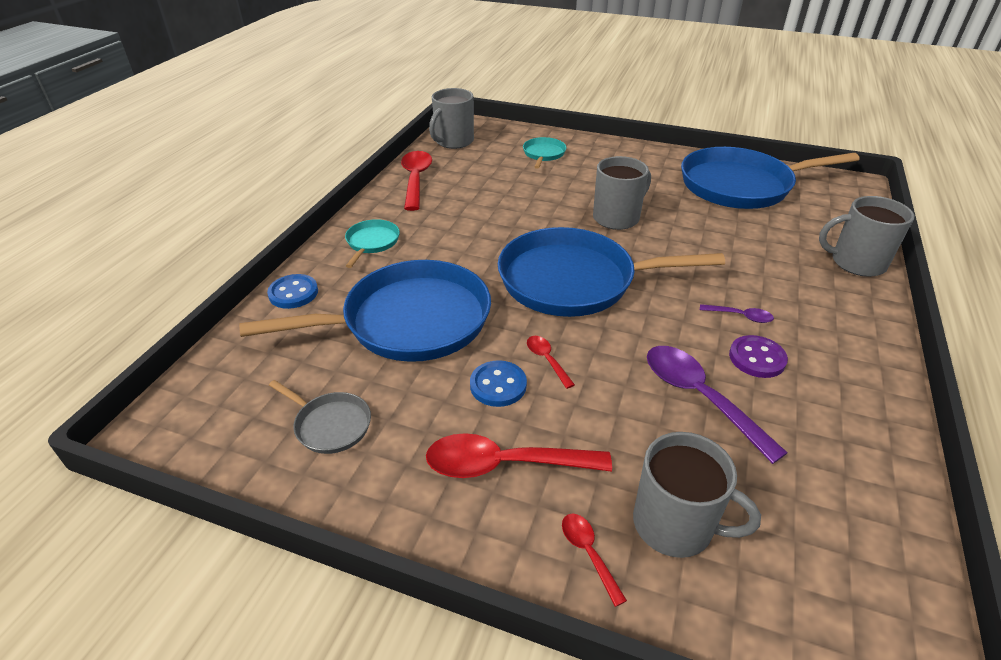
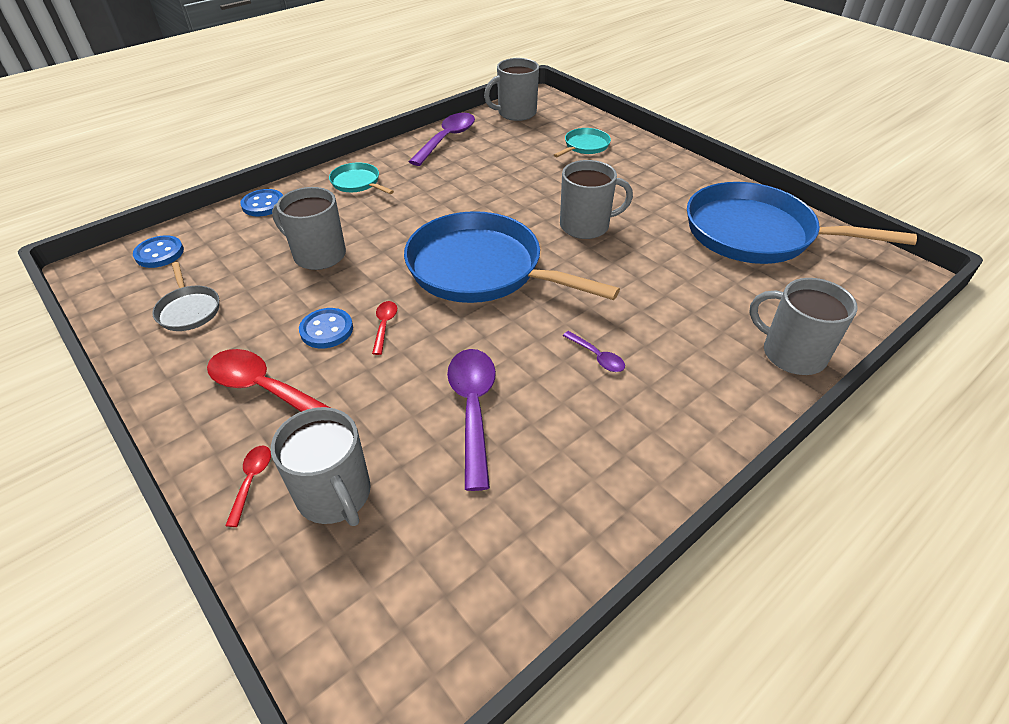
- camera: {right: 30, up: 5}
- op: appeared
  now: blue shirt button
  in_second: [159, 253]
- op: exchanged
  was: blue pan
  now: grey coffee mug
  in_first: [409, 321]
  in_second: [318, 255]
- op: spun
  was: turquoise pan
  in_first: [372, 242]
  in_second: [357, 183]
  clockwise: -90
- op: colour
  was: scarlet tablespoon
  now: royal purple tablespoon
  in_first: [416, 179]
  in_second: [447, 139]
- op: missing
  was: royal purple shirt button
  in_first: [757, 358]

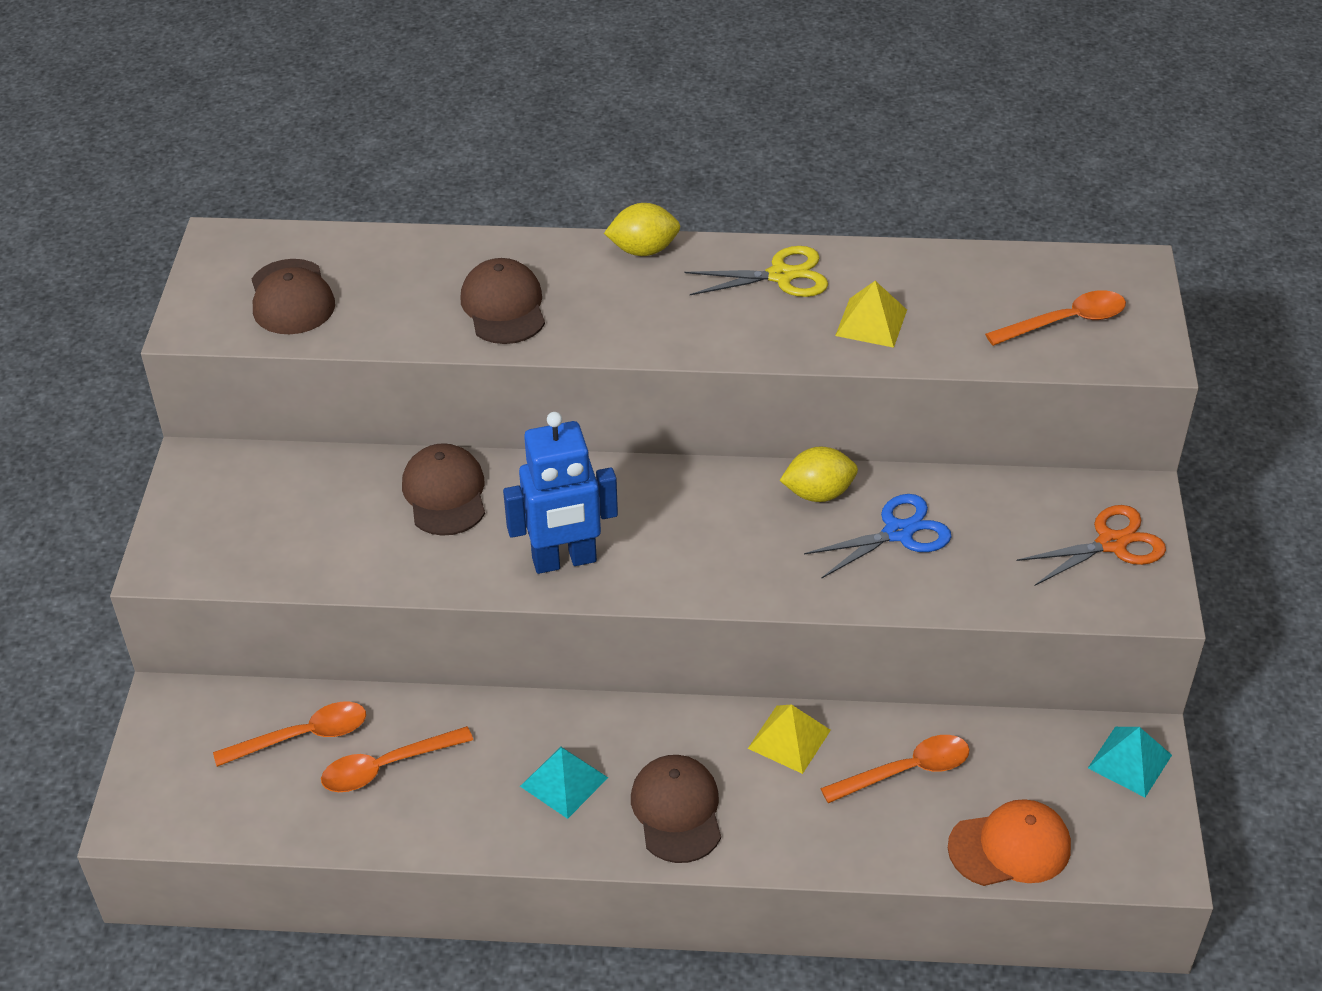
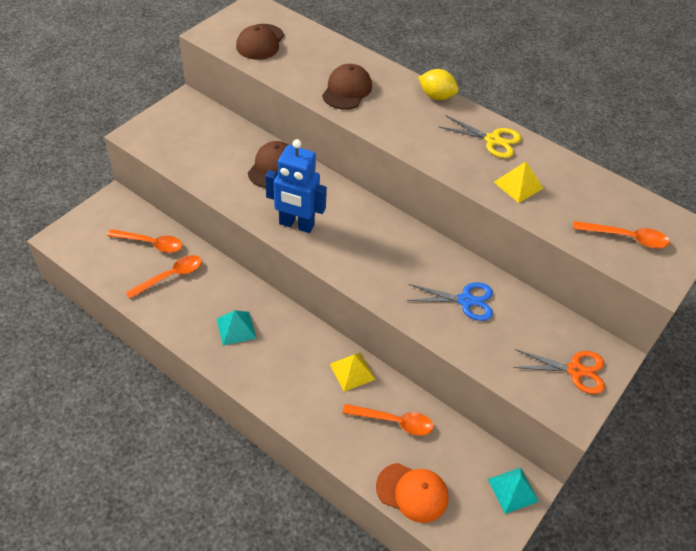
- camera: {right: 30, up: 5}
- op: spun
  was: orange tablespoon
  in_first: [386, 767]
  in_second: [171, 276]
  clockwise: 135
- op: missing
  was: russet peaked cap
  in_first: [677, 811]
- op: missing
  was: bright yellow lemon
  in_first: [818, 493]

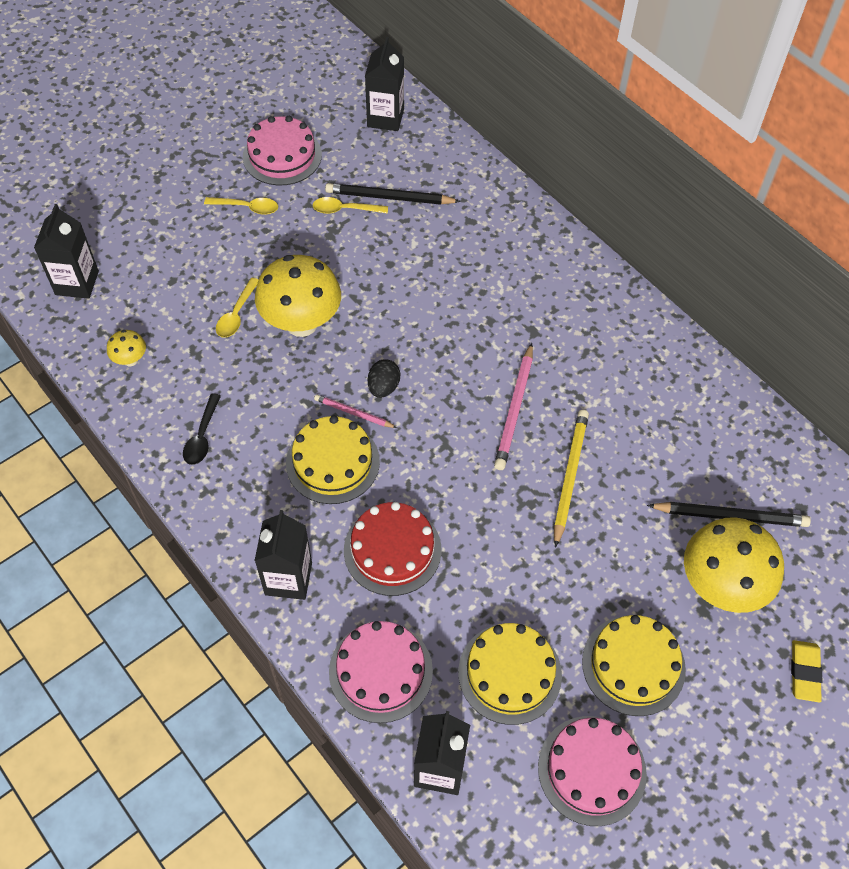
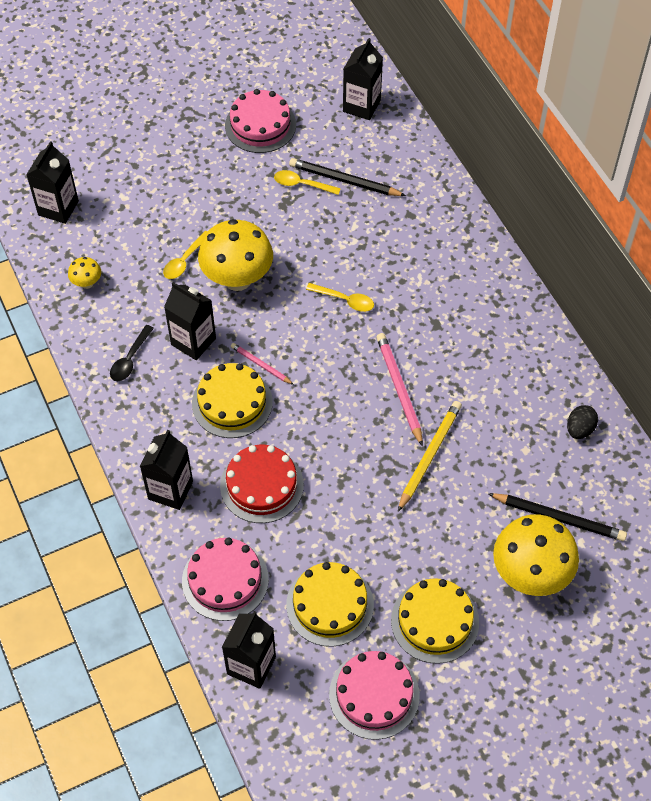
- camera: {right: 15, up: 0}
- op: appeared
  now: jet-black juice carton
  in_second: [193, 341]
- op: relocated
  was: bright yellow tablespoon
  in_first: [247, 207]
  in_second: [345, 300]
- op: spun
  was: pink pencil
  in_first: [514, 409]
  in_second: [399, 389]
  clockwise: 135
- op: relocated
  was: jet-black egg
  in_first: [383, 387]
  in_second: [579, 429]
- op: missing
  was: bright yellow eraser
  in_first: [804, 672]

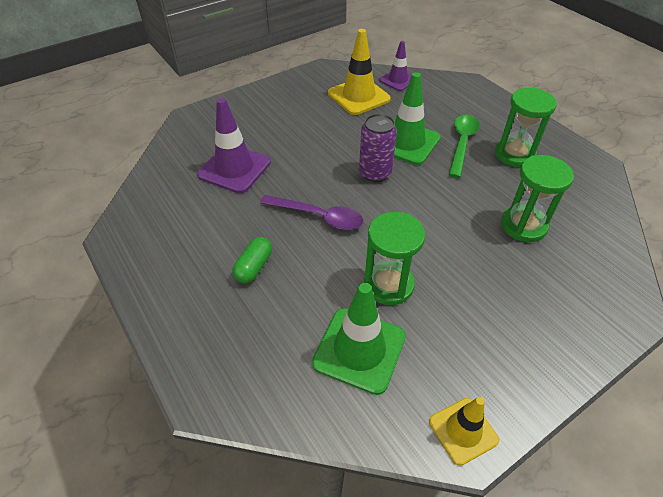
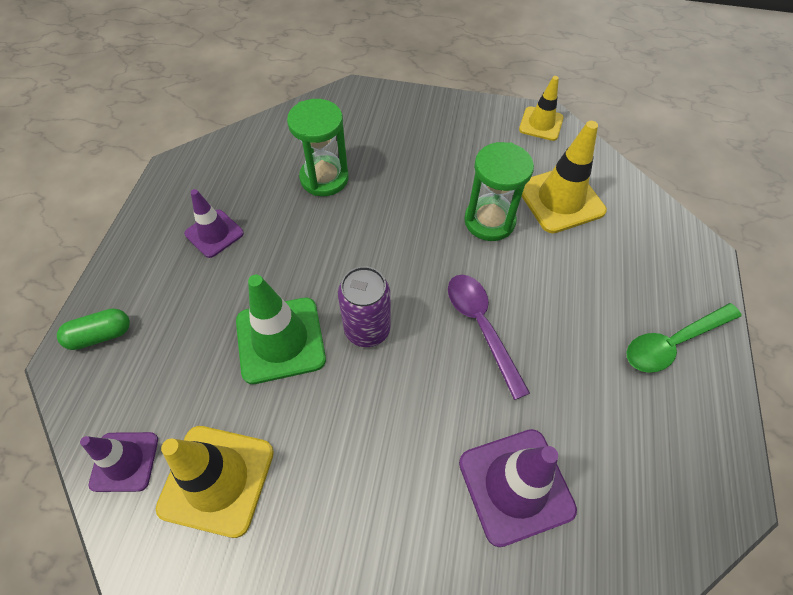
- camera: {right: -135, up: 10}
- op: relocated
  was: emerald capsule
  in_first: [254, 267]
  in_second: [101, 335]
- op: exchanged
  was: emerald hourglass
  now: royal purple safety cone
  in_first: [514, 154]
  in_second: [214, 233]
- op: colour
  was: emerald safety cone
  now: bright yellow safety cone
  in_first: [359, 350]
  in_second: [560, 199]
- op: relocated
  was: emerald tablespoon
  in_first: [462, 143]
  in_second: [672, 343]

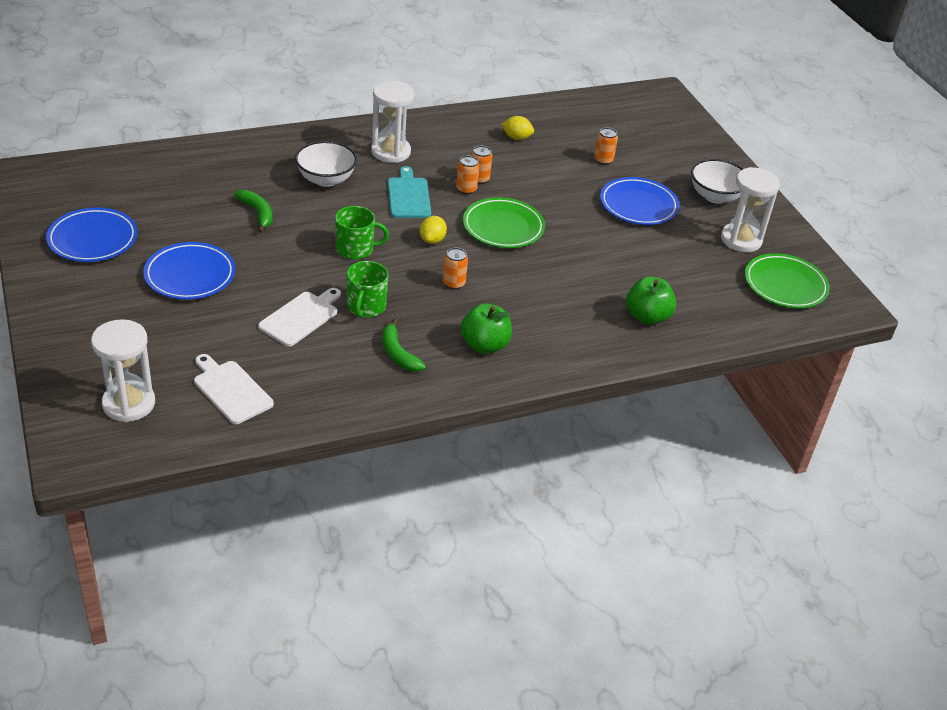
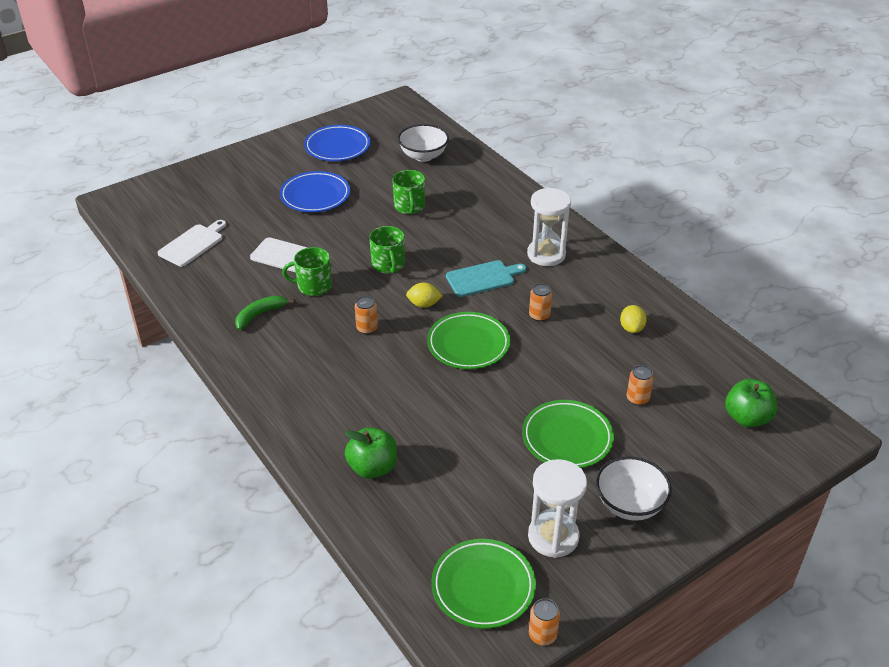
- camera: {right: 80, up: 0}
- op: exchanged
  was: emerald toy banana
  now: emerald coffee mug
  in_first: [257, 213]
  in_second: [409, 206]
- op: relocated
  was: snow-white deep dish
  in_first: [326, 179]
  in_second: [423, 156]
- op: colour
  was: blue flat dish
  now: emerald flat dish
  in_first: [638, 205]
  in_second: [567, 438]
- op: relocated
  was: orange can
  in_first: [466, 189]
  in_second: [542, 635]
- op: relocated
  was: emerald apple
  in_first: [484, 345]
  in_second: [747, 418]
- op: missing
  was: snow-white hourglass
  in_first: [129, 404]

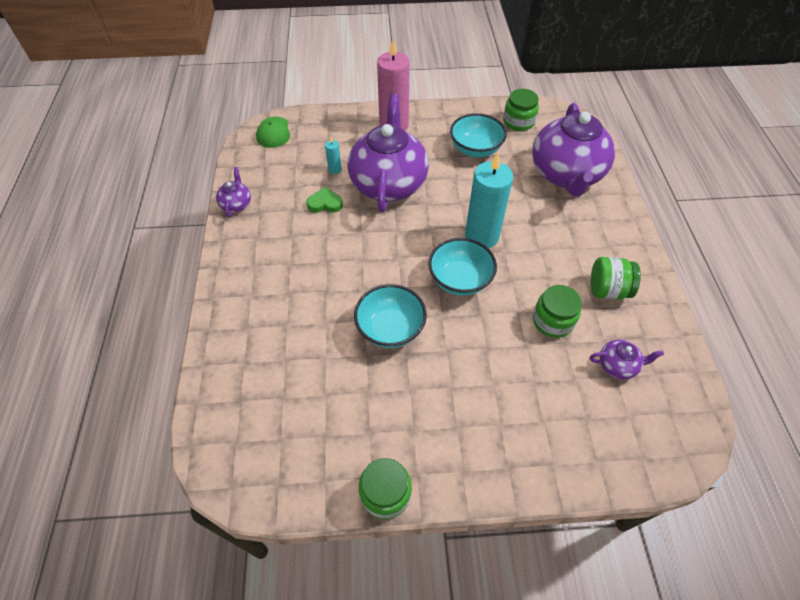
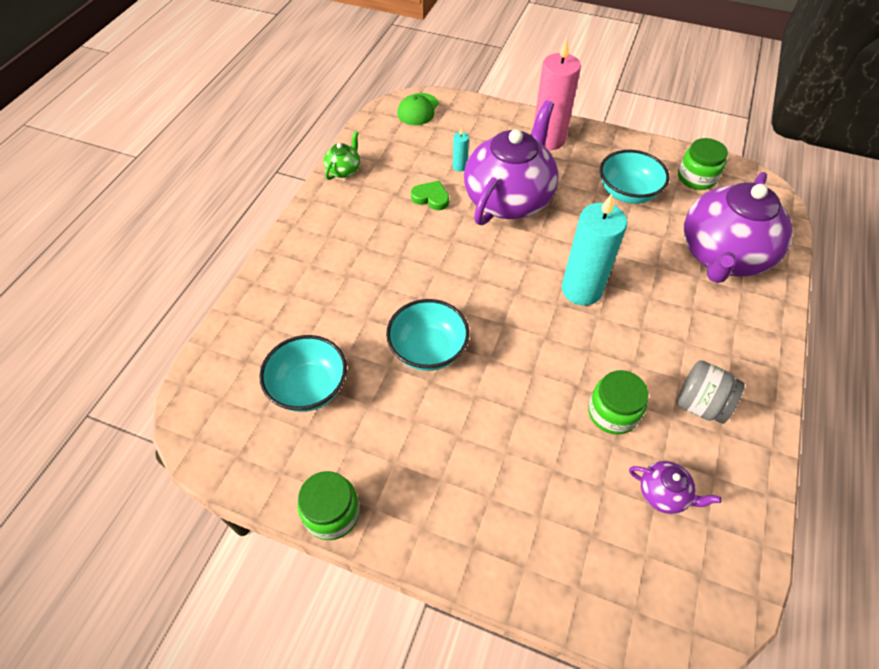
- camera: {right: 25, up: 0}
- op: relocated
  was: turquoise deep dish
  in_first: [460, 280]
  in_second: [309, 387]
- op: colour
  was: royal purple tea pot
  now: emerald tea pot
  in_first: [236, 204]
  in_second: [344, 170]
- op: colour
  was: emerald jar
  now: grey jar
  in_first: [607, 290]
  in_second: [700, 404]

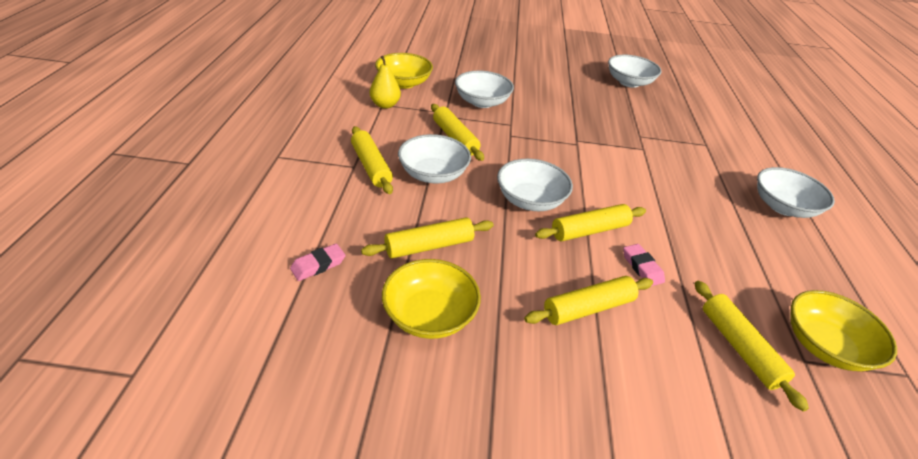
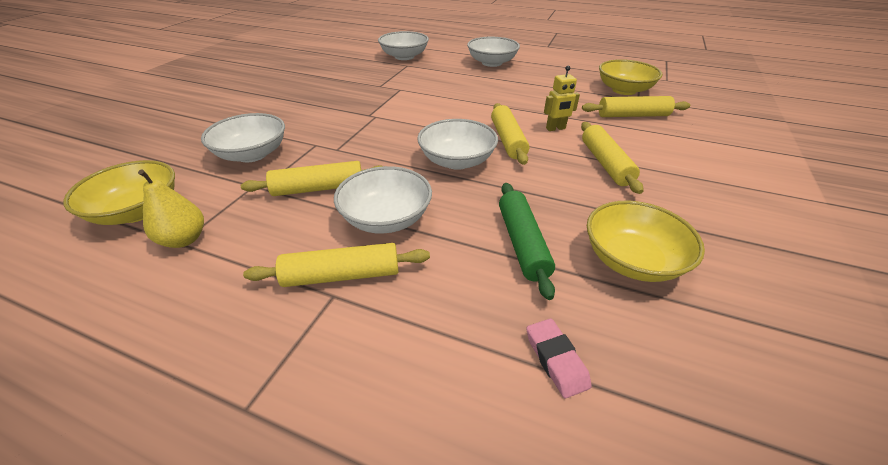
- camera: {right: -70, up: 0}
- op: relocated
  was: snow-white deep dish
  in_first: [629, 82]
  in_second: [404, 56]
- op: colour
  was: bright yellow rolling pin
  now: emerald rolling pin
  in_first: [429, 246]
  in_second: [522, 243]
- op: exchanged
  was: pink eraser
  now: bright yellow toy robot
  in_first: [642, 267]
  in_second: [555, 128]

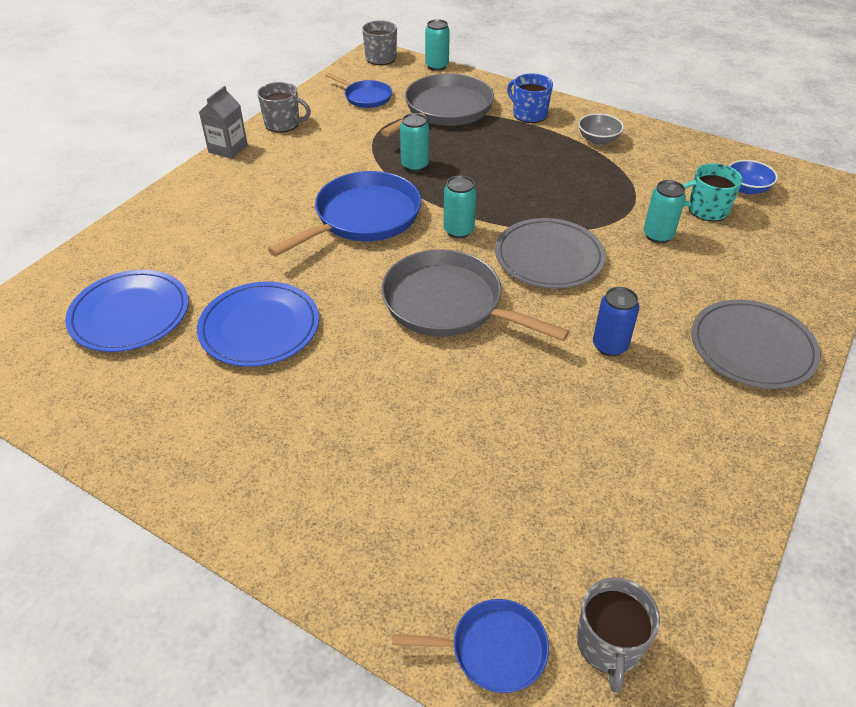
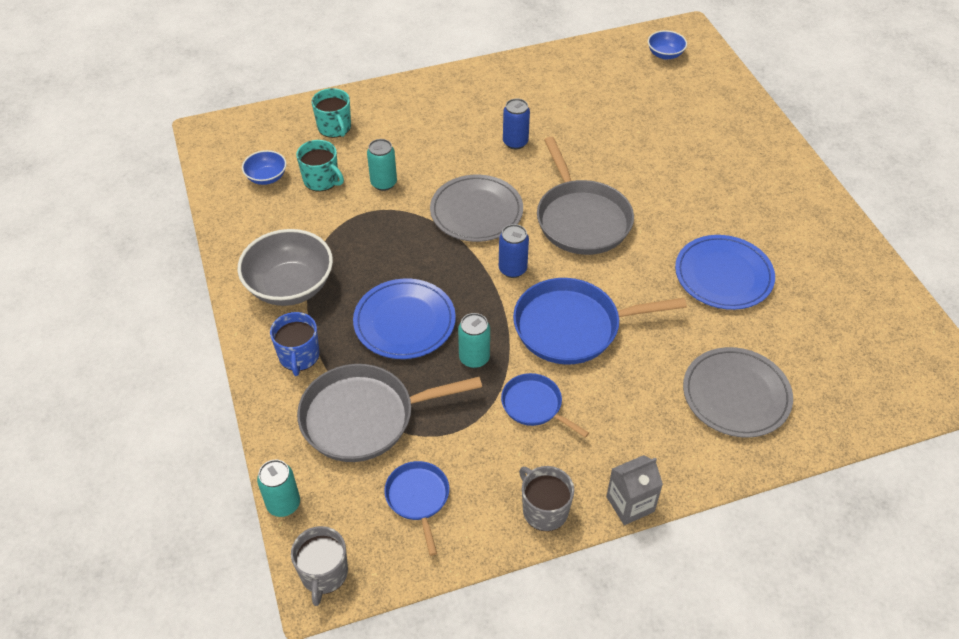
- camera: {right: -140, up: 5}
- op: size
  was: grey deep dish
  in_first: [598, 140]
  in_second: [290, 286]
  ratio: 1.92
- op: appeared
  now: turquoise coffee mug
  in_second: [335, 127]
- op: relocated
  was: blue flat dish
  in_first: [130, 314]
  in_second: [404, 321]
- op: colour
  was: turquoise can
  now: blue can
  in_first: [458, 230]
  in_second: [512, 269]
- op: relocated
  was: blue pan
  in_first: [493, 649]
  in_second: [534, 405]
- op: exchanged
  was: grey coffee mug
  now: blue deep dish
  in_first: [609, 644]
  in_second: [665, 54]
- op: relocated
  was: grey flat dish
  in_first: [752, 347]
  in_second: [736, 395]

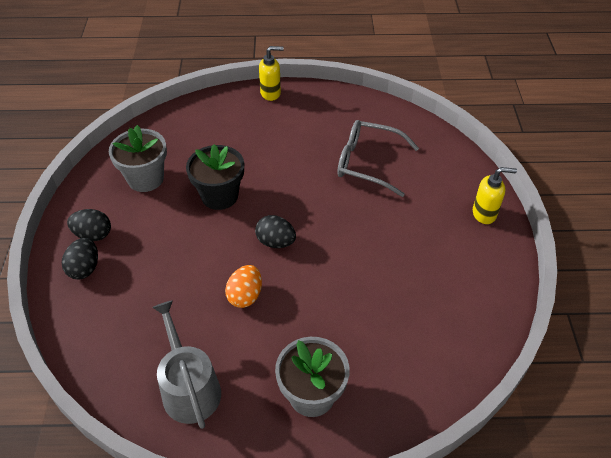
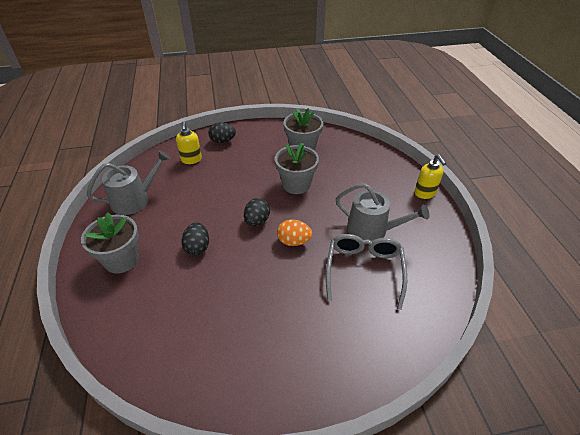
- camera: {right: 80, up: -5}
- op: relocated
  was: bright yellow soap dispenser
  in_first: [484, 214]
  in_second: [191, 160]
- op: relocated
  was: jet-black egg
  in_first: [93, 235]
  in_second: [197, 247]
- op: colour
  was: jet-black potted plant
  now: grey potted plant
  in_first: [219, 196]
  in_second: [296, 184]
- op: relocated
  was: orange egg
  in_first: [245, 296]
  in_second: [294, 241]
- op: appeared
  now: grey watering pot
  in_second: [372, 229]

